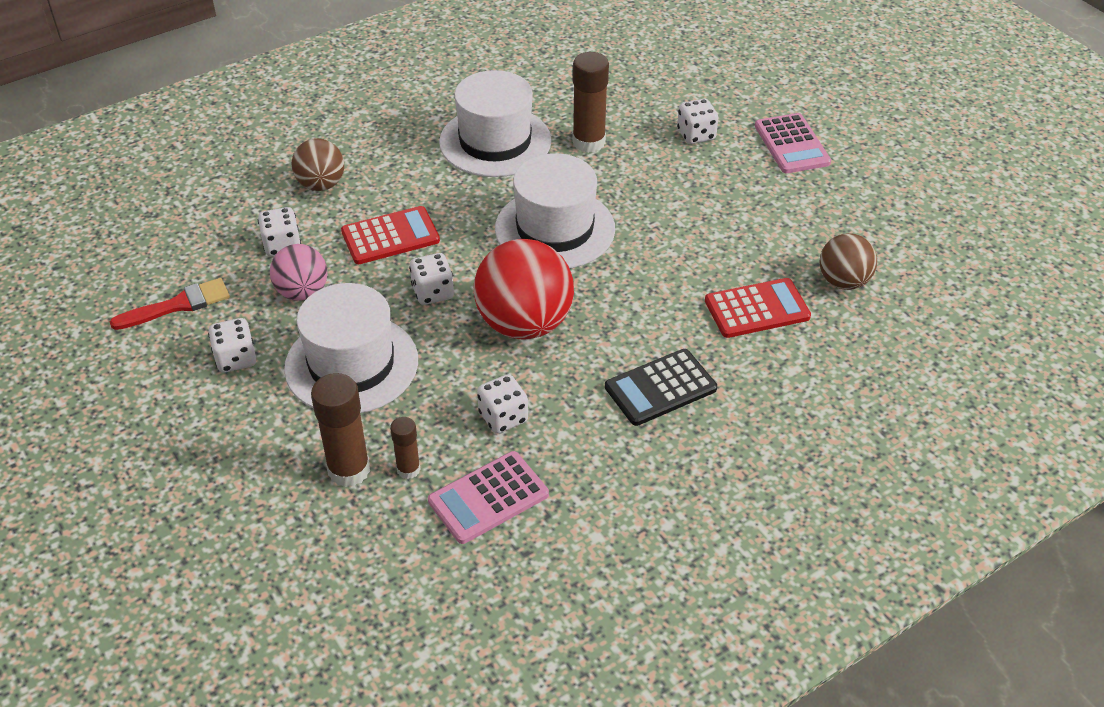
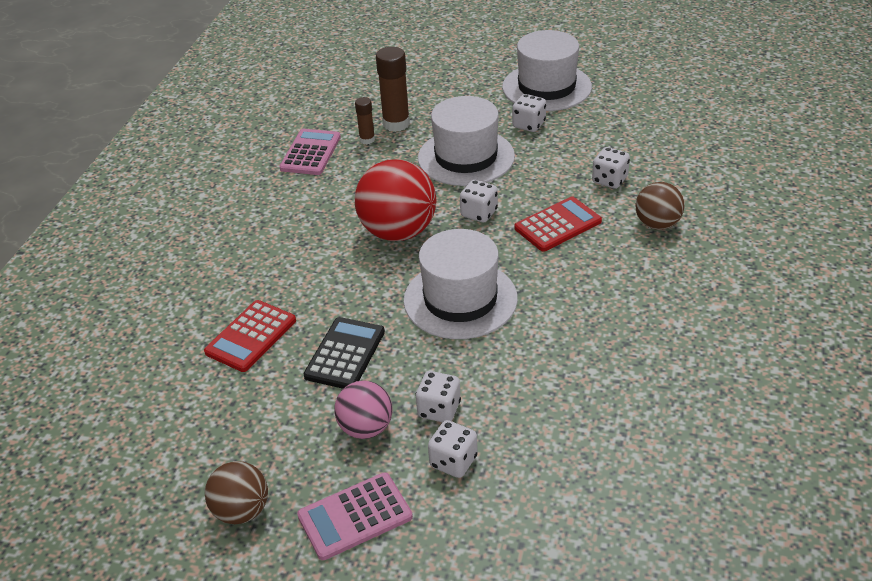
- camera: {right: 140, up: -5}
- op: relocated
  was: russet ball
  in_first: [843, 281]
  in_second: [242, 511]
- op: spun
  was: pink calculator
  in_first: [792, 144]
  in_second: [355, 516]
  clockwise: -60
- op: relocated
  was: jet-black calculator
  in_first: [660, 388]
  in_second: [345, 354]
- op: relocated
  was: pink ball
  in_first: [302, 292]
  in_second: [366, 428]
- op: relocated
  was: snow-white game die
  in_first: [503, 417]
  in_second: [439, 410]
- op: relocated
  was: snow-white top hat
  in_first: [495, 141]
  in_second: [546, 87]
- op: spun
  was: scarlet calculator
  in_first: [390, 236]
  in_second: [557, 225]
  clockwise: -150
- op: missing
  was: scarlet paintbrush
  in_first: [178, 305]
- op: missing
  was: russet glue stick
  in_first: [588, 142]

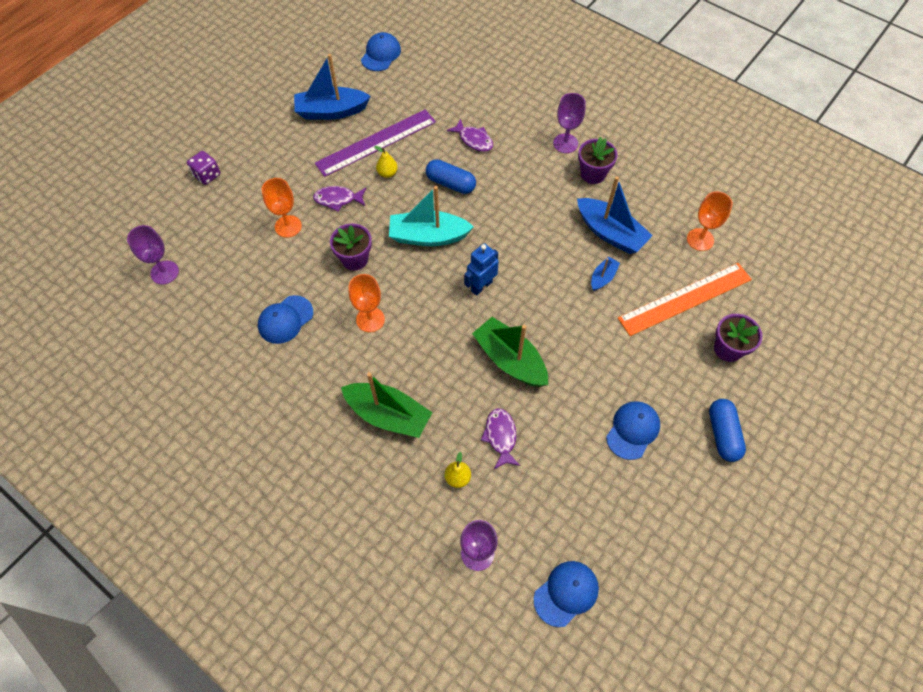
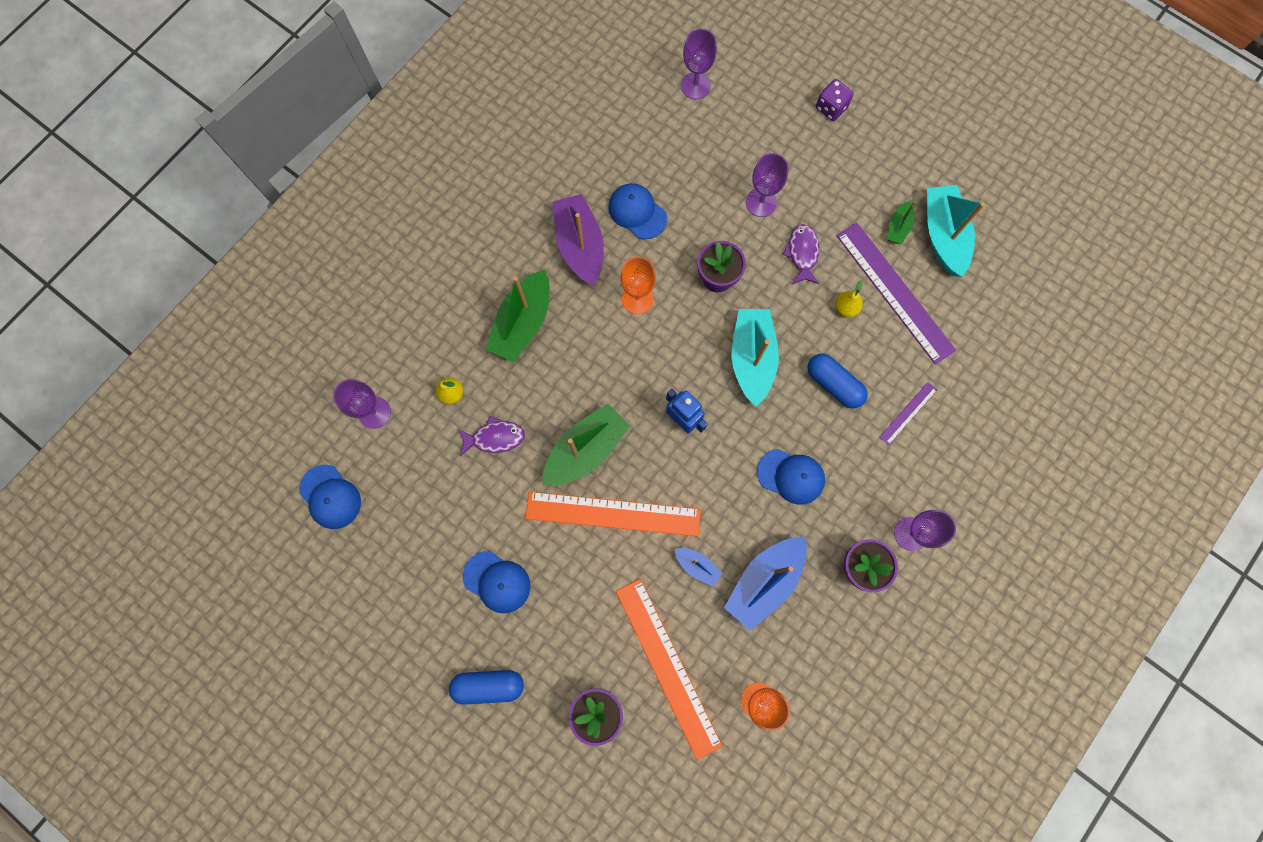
- camera: {right: 90, up: 15}
- op: appeared
  now: orange measuring stick
  in_second: [613, 514]
- op: appeared
  now: royal purple toy boat
  in_second: [580, 245]
- op: colour
  was: orange chalice
  now: royal purple chalice
  in_first: [288, 226]
  in_second: [761, 202]
- op: relocated
  was: blue peaked cap
  in_first: [381, 54]
  in_second: [791, 476]
- op: spun
  was: blue capsule
  in_first: [450, 183]
  in_second: [834, 384]
  clockwise: -75
- op: exchanged
  was: royal purple toy fish
  now: royal purple measuring stick
  in_first: [474, 140]
  in_second: [908, 413]
- op: appeared
  now: emerald toy boat
  in_second: [898, 227]
- op: colour
  was: blue toy boat
  now: turquoise toy boat
  in_first: [331, 111]
  in_second: [943, 235]

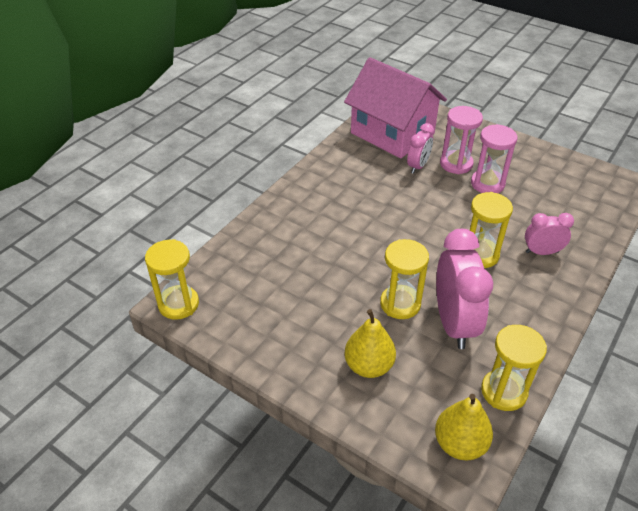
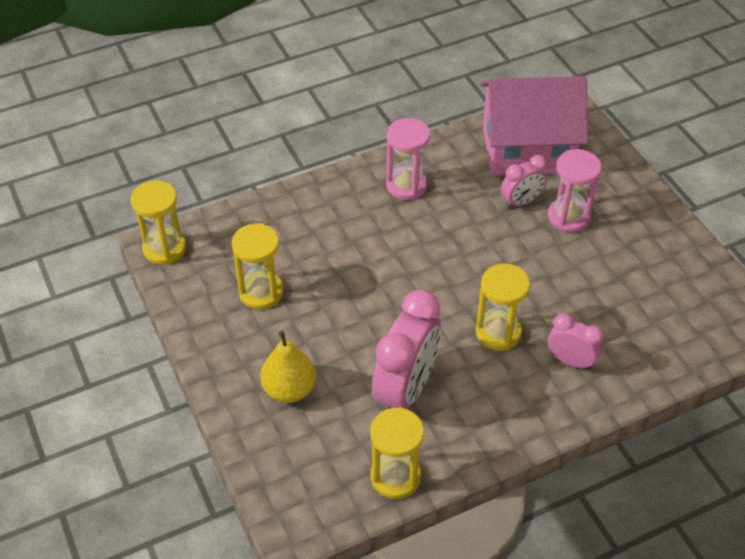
- camera: {right: 30, up: 5}
- op: relocated
  was: bright yellow hourglass
  in_first: [400, 304]
  in_second: [261, 292]
- op: relocated
  was: pink hourglass
  in_first: [487, 184]
  in_second: [406, 185]
- op: spun
  was: pink toy house
  in_first: [392, 133]
  in_second: [527, 149]
  clockwise: -75
- op: missing
  was: bright yellow toy pear
  in_first: [460, 444]

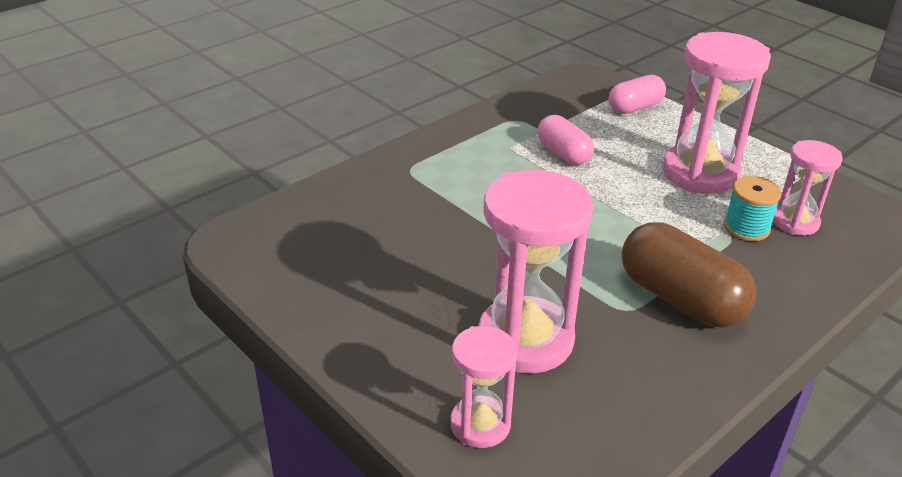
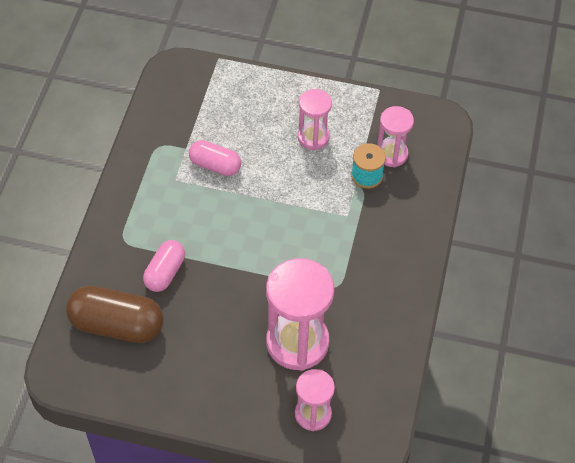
- camera: {right: -35, up: 20}
- op: relocated
  was: russet capsule
  in_first: [680, 299]
  in_second: [117, 325]
- op: relocated
  was: pink capsule
  in_first: [635, 107]
  in_second: [165, 272]
- op: size
  was: pink hourglass
  in_first: [700, 173]
  in_second: [313, 137]
  ratio: 0.57

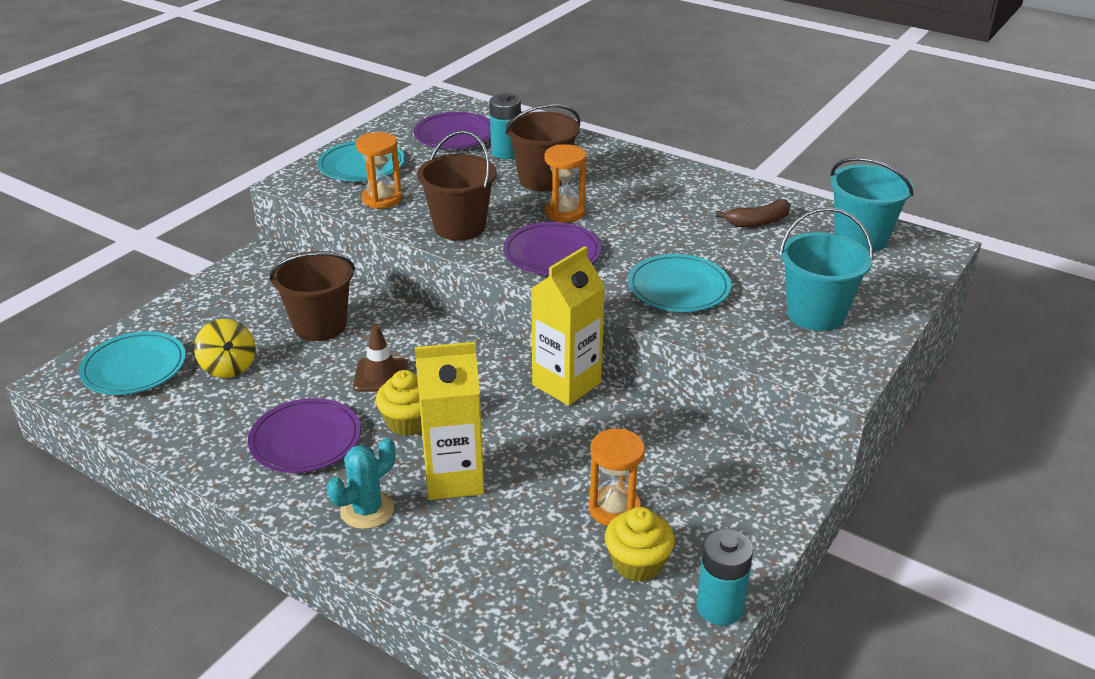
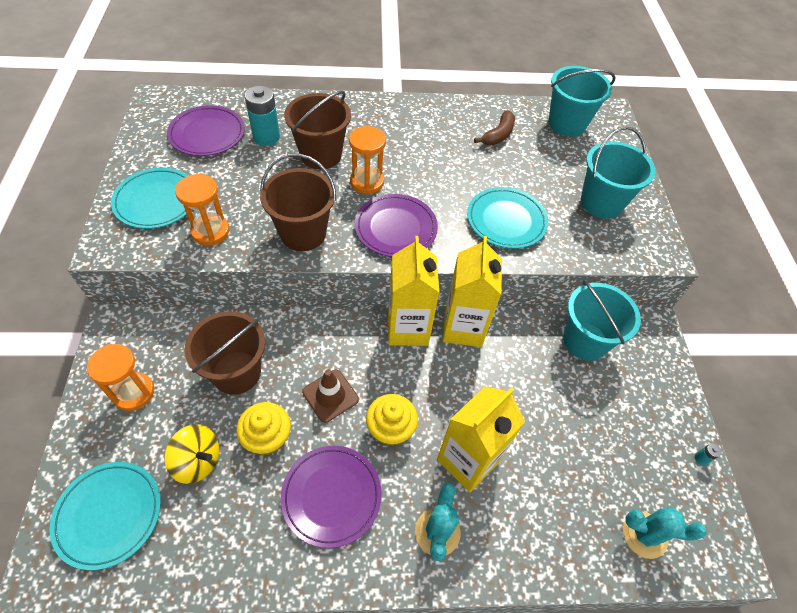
- camera: {right: -40, up: 20}
- op: relocated
  was: orange hourglass
  in_first: [614, 509]
  in_second: [134, 392]
- op: relocated
  was: bright yellow cupcake
  in_first: [637, 563]
  in_second: [267, 437]
- op: appeared
  now: bright yellow juice carton
  in_second: [408, 328]
- op: appeared
  now: turquoise pail
  in_second: [585, 341]
- op: appeared
  now: turquoise saguaro cactus
  in_second: [644, 534]
- op: size
  was: turquoise AA battery
  in_first: [719, 607]
  in_second: [701, 458]
  ratio: 0.41

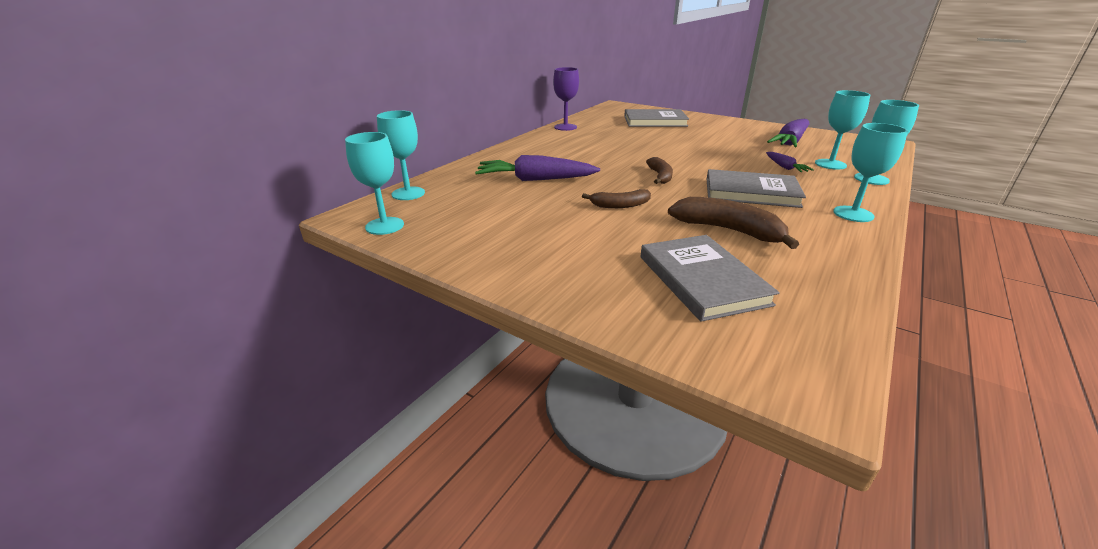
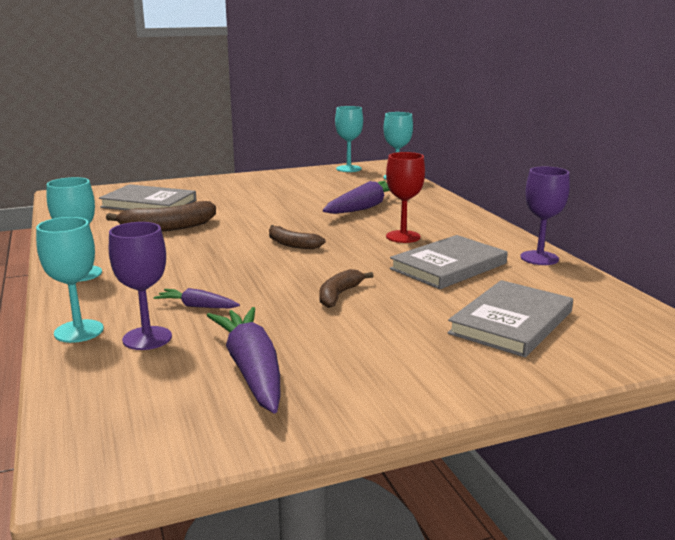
- camera: {right: 125, up: -10}
- op: colour
  was: turquoise chalice
  now: royal purple chalice
  in_first: [830, 164]
  in_second: [147, 338]
- op: relocated
  was: russet toy banana
  in_first: [620, 205]
  in_second: [339, 295]
- op: appeared
  now: scarlet chalice
  in_second: [403, 237]
- op: relocated
  was: grey book
  in_first: [751, 192]
  in_second: [448, 266]

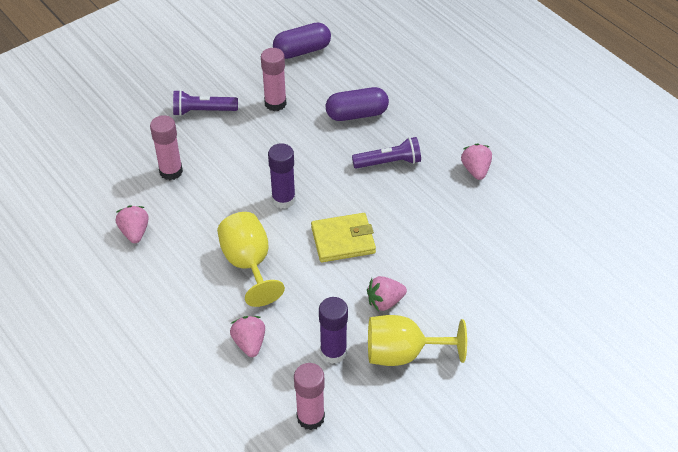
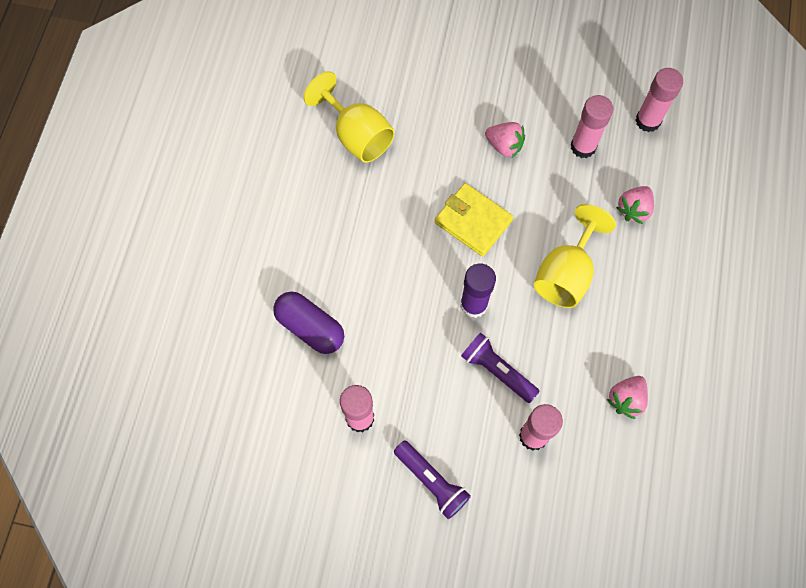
- camera: {right: -130, up: 20}
- op: relocated
  was: bright yellow chalice
  in_first: [403, 353]
  in_second: [357, 135]
- op: relocated
  was: royal purple pocket torch
  in_first: [389, 162]
  in_second: [497, 370]
- op: colour
  was: royal purple glue stick
  now: pink glue stick
  in_first: [333, 352]
  in_second: [583, 147]
- op: missing
  was: royal purple capsule
  in_first: [302, 51]
- op: missing
  was: pink strawberry
  in_first: [475, 170]

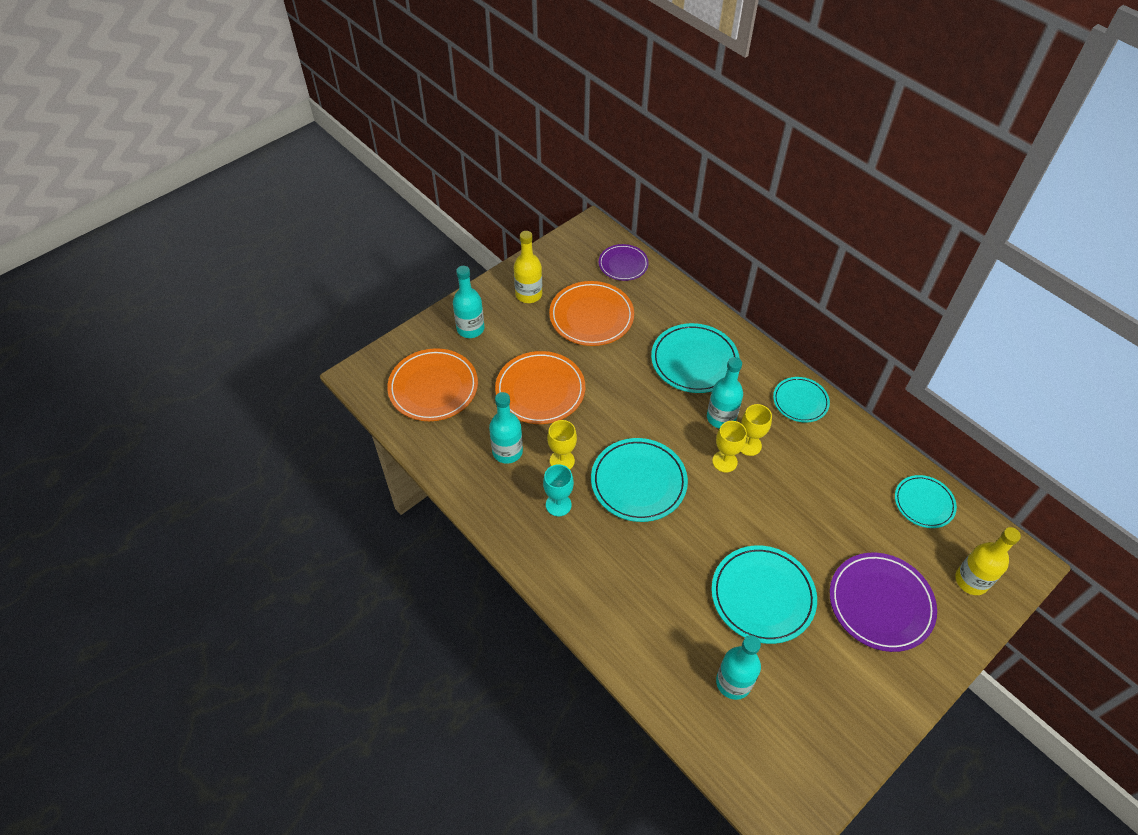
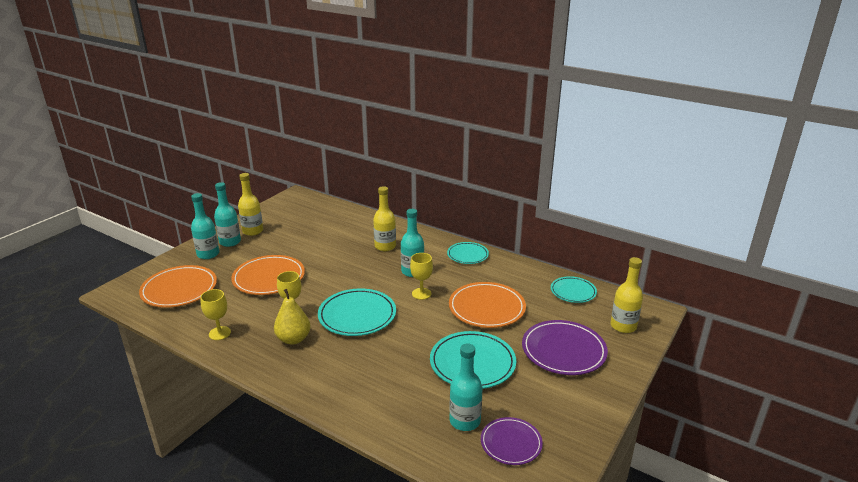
- camera: {right: -15, up: -25}
- op: relocated
  was: bright yellow chalice
  in_first: [749, 445]
  in_second: [219, 333]
- op: relocated
  was: turquoise bottle
  in_first: [507, 451]
  in_second: [230, 242]
- op: exchanged
  was: turquoise chalice
  now: bright yellow toy pear
  in_first: [558, 505]
  in_second: [293, 339]
- op: exchanged
  was: turquoise flat dish
  now: bright yellow bottle
  in_first: [694, 361]
  in_second: [385, 246]
- op: relocated
  was: orange flat dish
  in_first: [591, 316]
  in_second: [486, 308]
- op: relocated
  was: royal purple flat dish
  in_first: [623, 264]
  in_second: [511, 443]

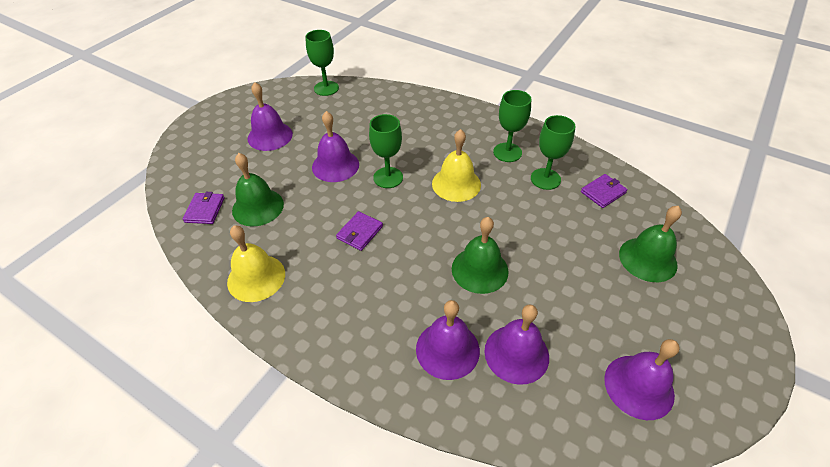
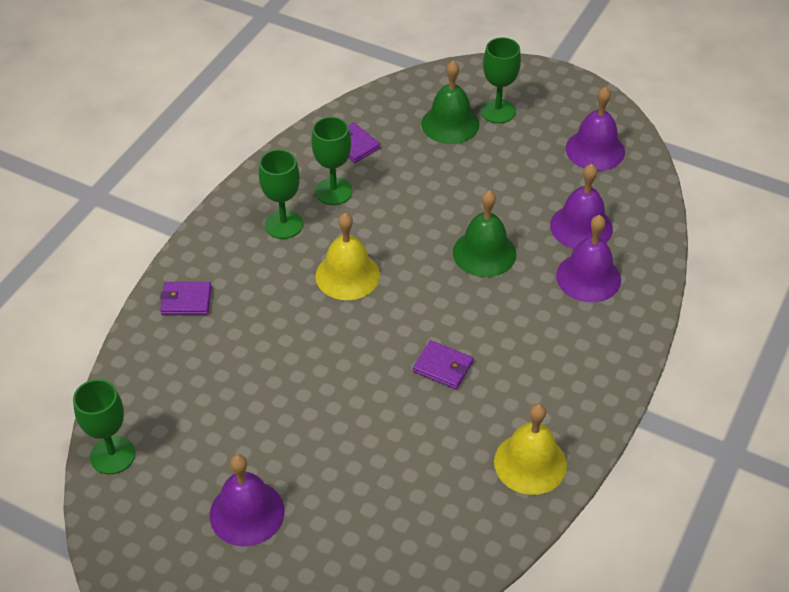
- camera: {right: -95, up: 0}
- op: relocated
  was: royal purple card wallet
  in_first: [205, 210]
  in_second: [186, 300]
- op: relocated
  was: emerald chalice
  in_first: [388, 177]
  in_second: [497, 111]
- op: missing
  was: emerald hand bell
  in_first: [258, 207]
- op: missing
  was: royal purple hand bell
  in_first: [335, 165]

